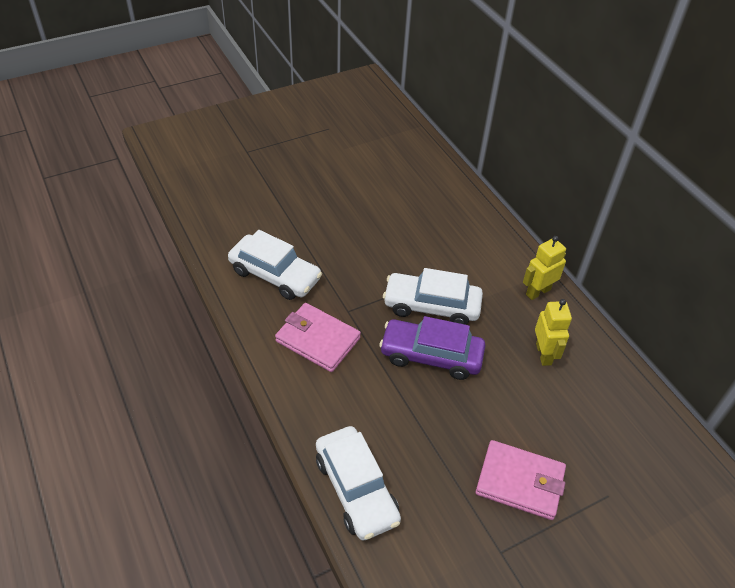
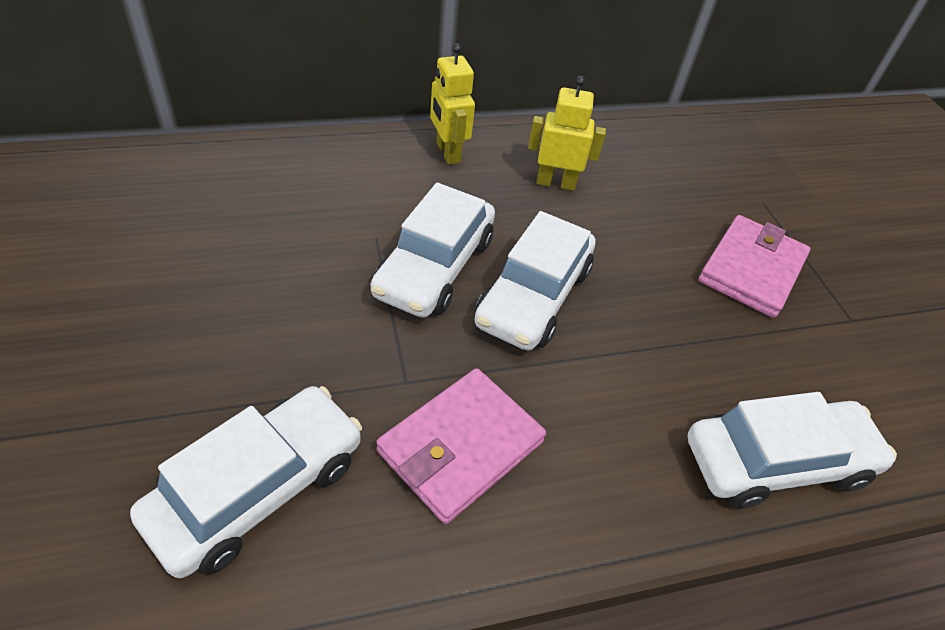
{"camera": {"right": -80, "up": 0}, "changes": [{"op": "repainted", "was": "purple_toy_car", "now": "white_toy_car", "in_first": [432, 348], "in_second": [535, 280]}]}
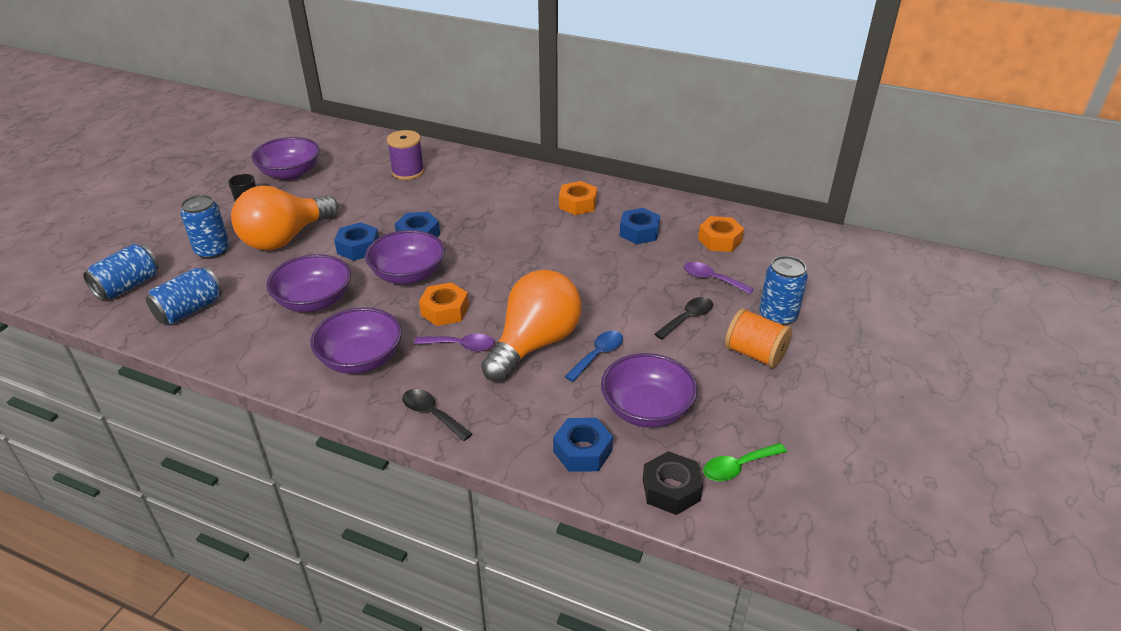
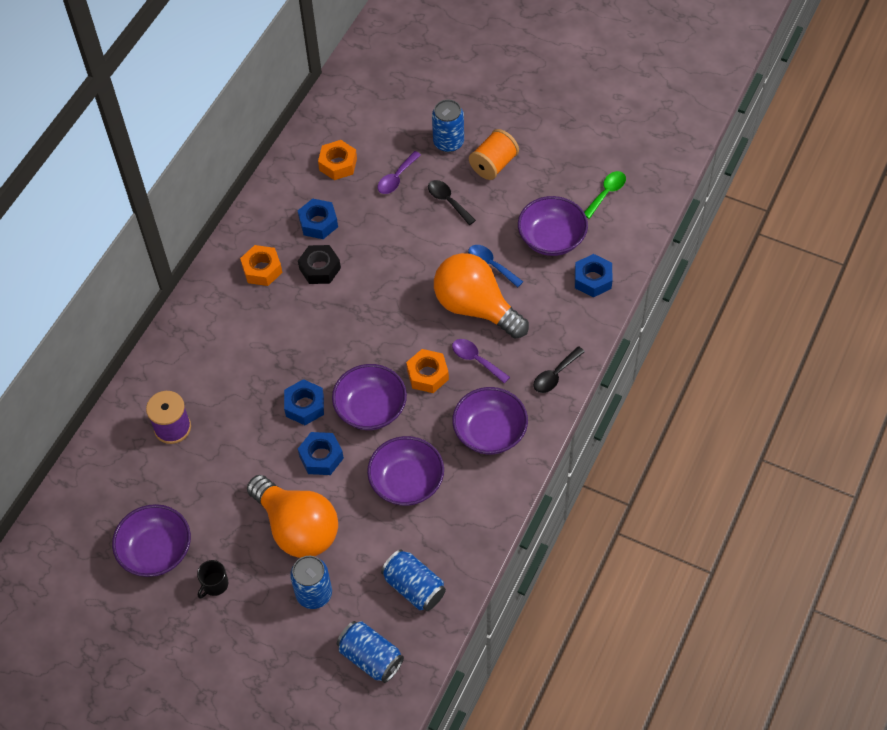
{"camera": {"right": -85, "up": 20}, "changes": [{"op": "rotated", "was": "purple_teaspoon", "in_first": [454, 342], "in_second": [481, 361], "clockwise": -60}, {"op": "shifted", "was": "black_hexagon_nut", "in_first": [673, 483], "in_second": [319, 264]}, {"op": "rotated", "was": "leaf-green_teaspoon", "in_first": [745, 462], "in_second": [605, 195], "clockwise": -120}]}
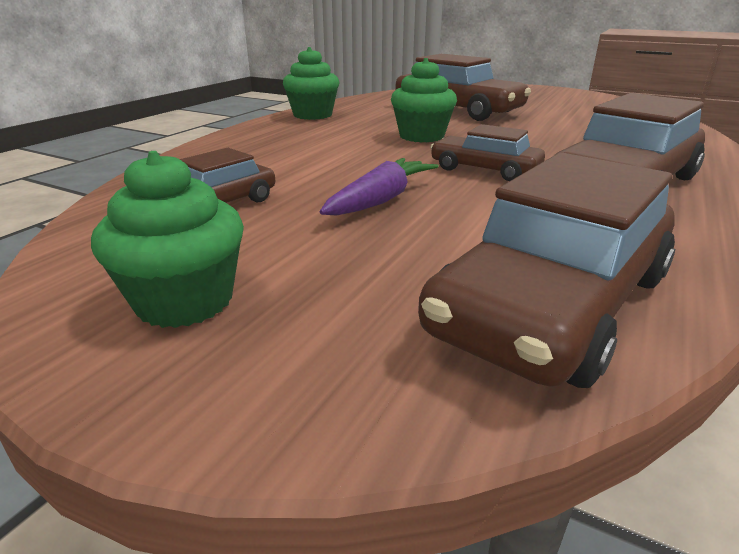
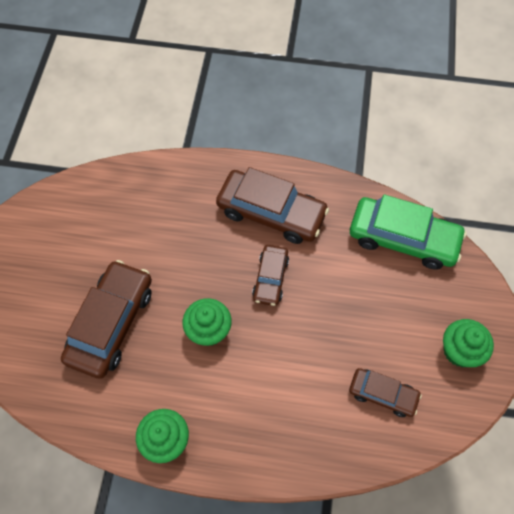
{"camera": {"right": -110, "up": 35}, "changes": [{"op": "gone", "was": "purple_carrot", "in_first": [379, 187]}, {"op": "repainted", "was": "dark_brown_toy_car", "now": "leaf-green_toy_car", "in_first": [546, 270], "in_second": [408, 232]}]}
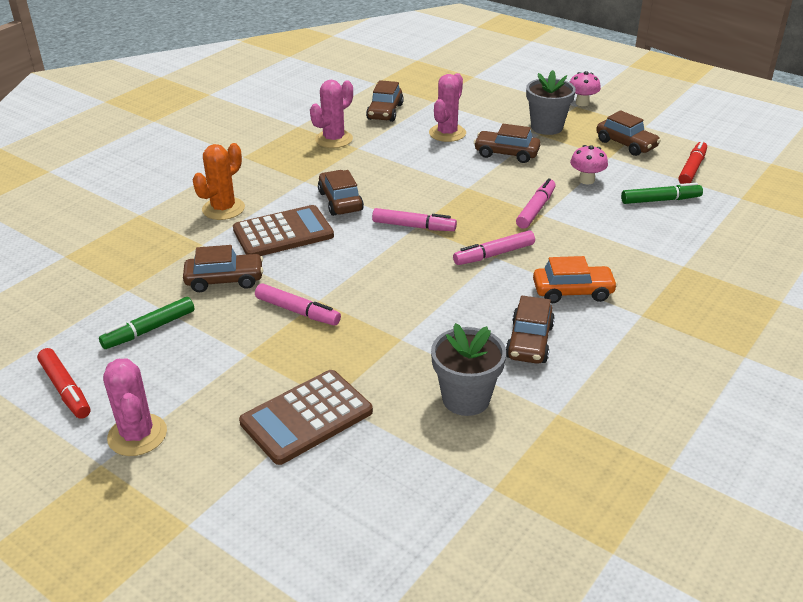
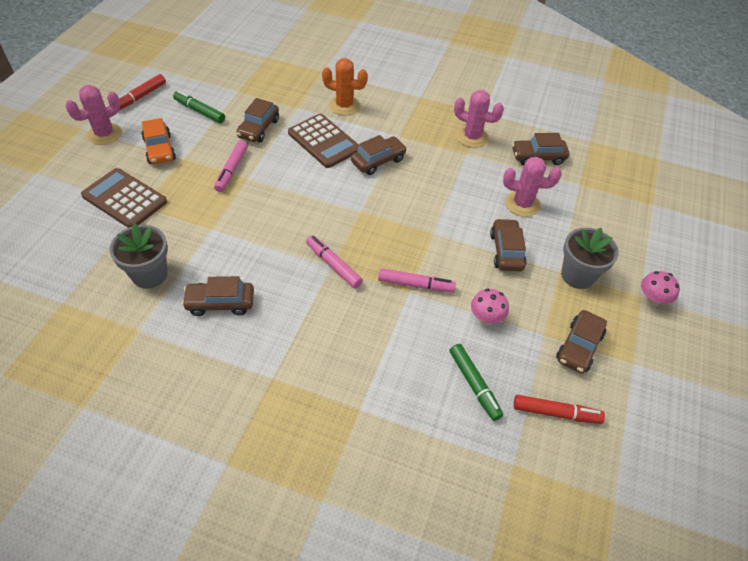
{"camera": {"right": 70, "up": 15}, "changes": [{"op": "rotated", "was": "dark_brown_toy_car", "in_first": [223, 268], "in_second": [257, 120], "clockwise": 45}, {"op": "gone", "was": "rosy_felt_pen", "in_first": [414, 219]}, {"op": "shifted", "was": "orange_toy_car", "in_first": [575, 279], "in_second": [158, 141]}]}
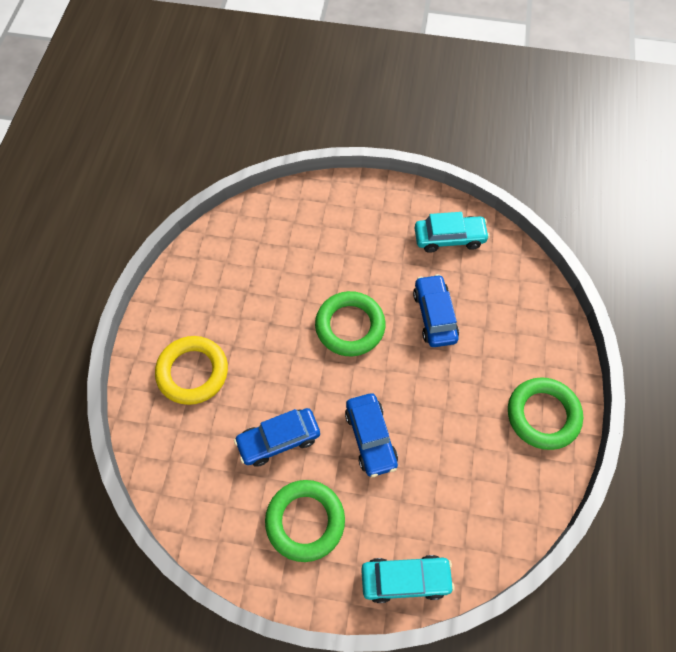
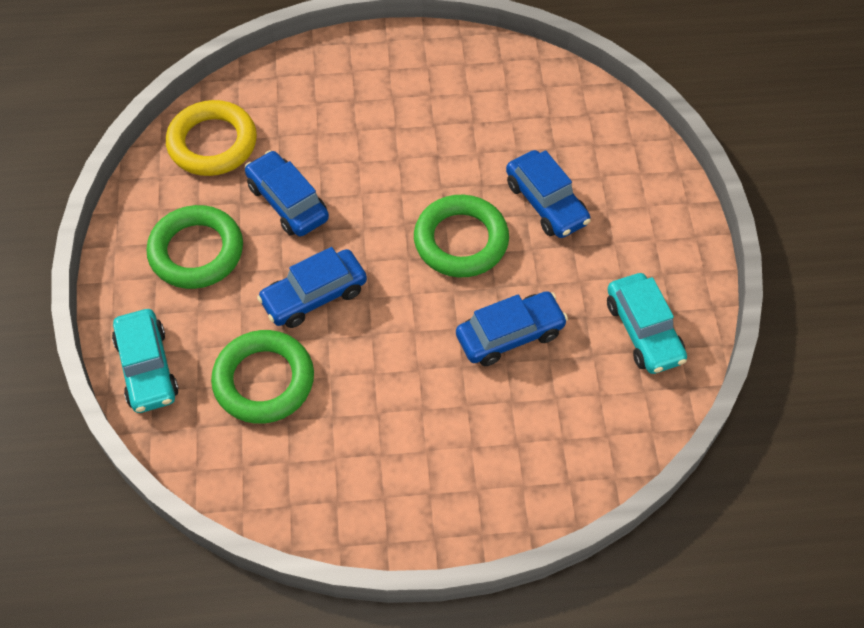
{"camera": {"right": 75, "up": -5}, "changes": [{"op": "shifted", "was": "golden_ring", "in_first": [191, 370], "in_second": [211, 138]}, {"op": "shifted", "was": "leaf-green_ring", "in_first": [545, 413], "in_second": [262, 377]}, {"op": "new", "now": "cobalt_toy_car", "in_second": [548, 194]}]}
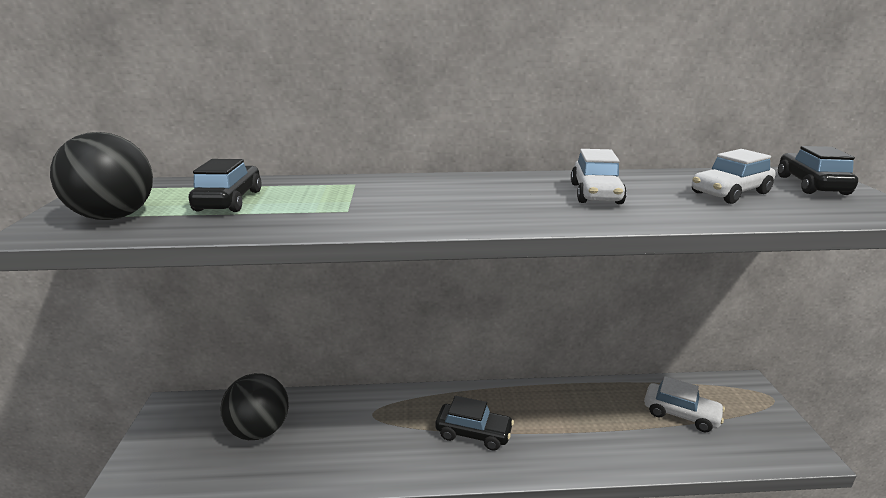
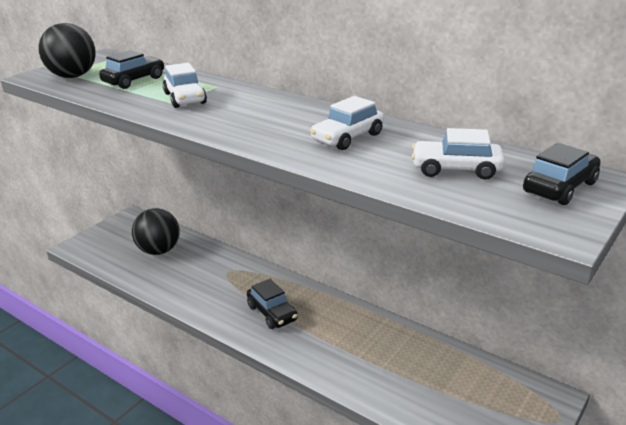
{"camera": {"right": 40, "up": 5}, "changes": [{"op": "shifted", "was": "white_toy_car", "in_first": [684, 404], "in_second": [185, 85]}]}
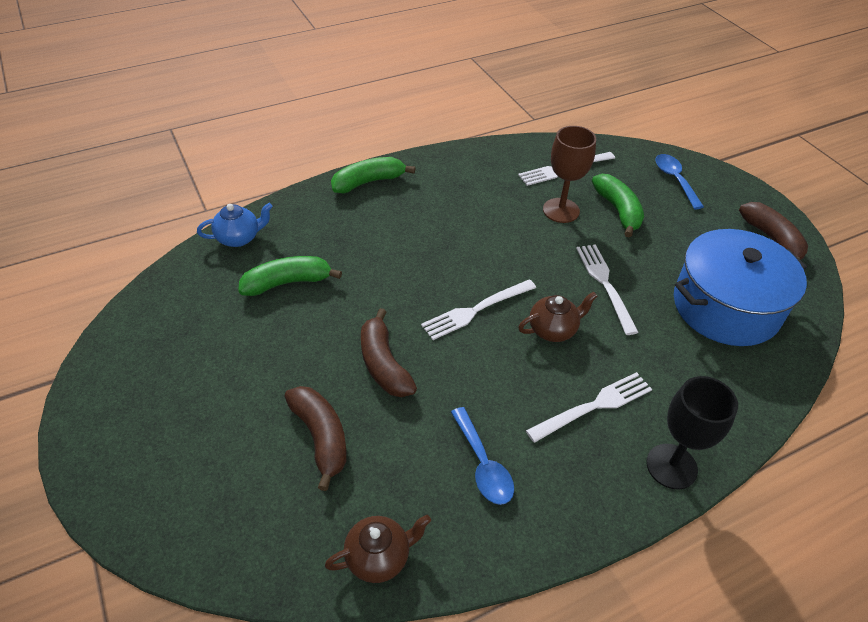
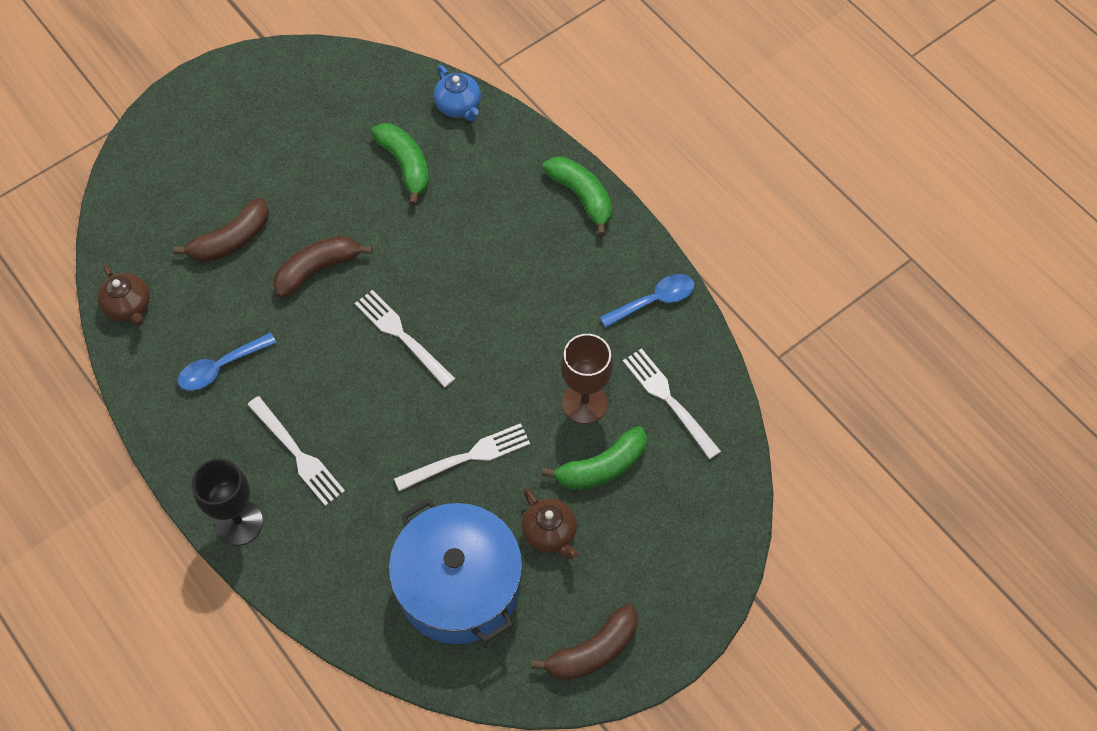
{"camera": {"right": 80, "up": 15}, "changes": [{"op": "shifted", "was": "dark_brown_tea_pot", "in_first": [558, 317], "in_second": [550, 524]}, {"op": "shifted", "was": "cobalt_teaspoon", "in_first": [679, 181], "in_second": [647, 301]}]}
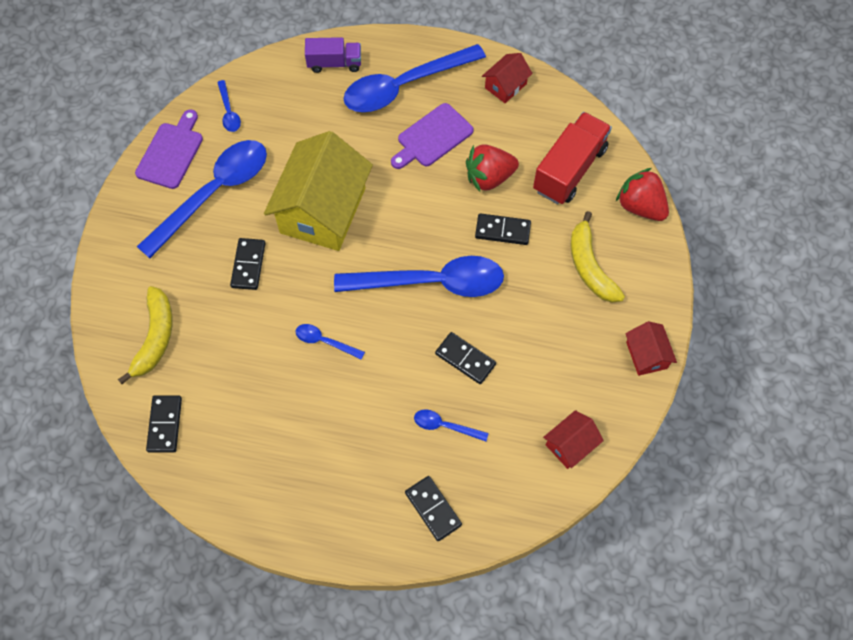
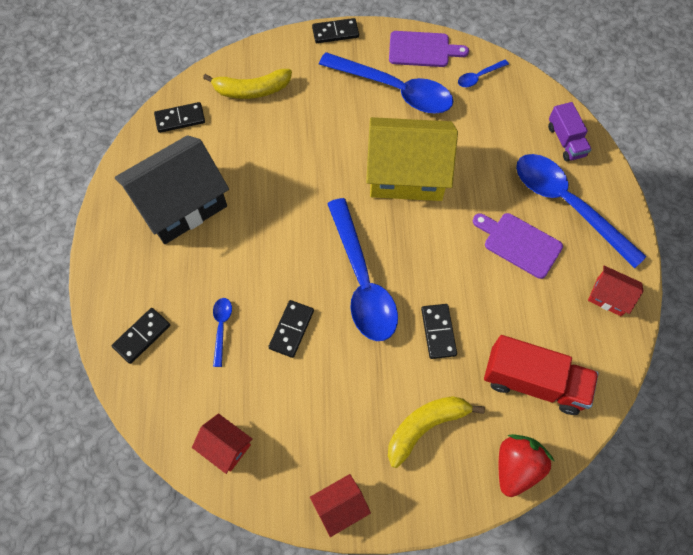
{"camera": {"right": 75, "up": 0}, "changes": [{"op": "shifted", "was": "black_domino_tile", "in_first": [248, 264], "in_second": [335, 30]}, {"op": "gone", "was": "cobalt_teaspoon", "in_first": [330, 342]}, {"op": "gone", "was": "scarlet_toy_strawberry", "in_first": [492, 168]}, {"op": "new", "now": "black_toy_house", "in_second": [172, 189]}]}
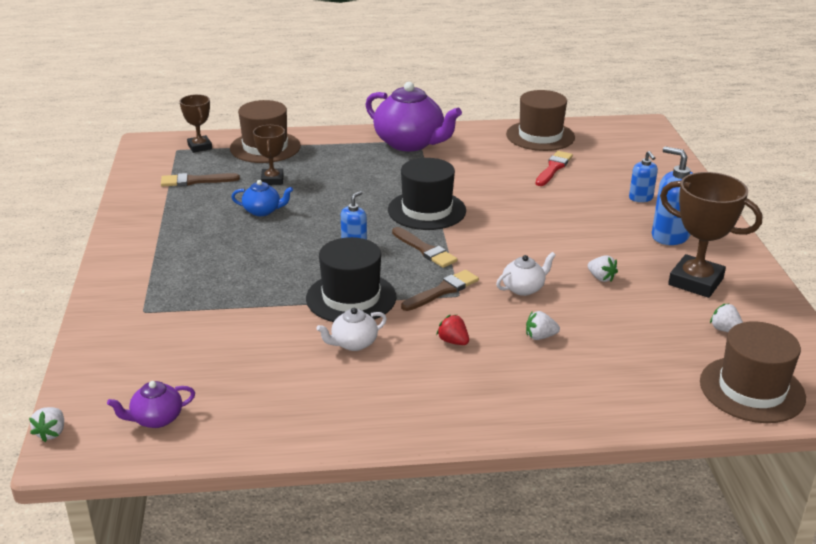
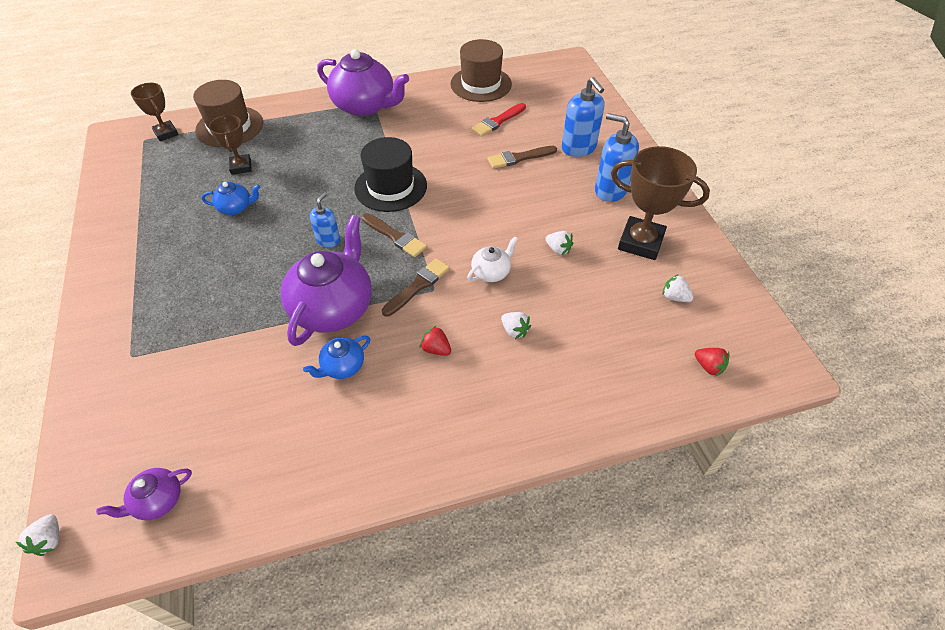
{"camera": {"right": -10, "up": 20}, "changes": [{"op": "shifted", "was": "dark_brown_brush", "in_first": [200, 180], "in_second": [522, 157]}, {"op": "swapped", "was": "black_hat", "now": "purple_tea_pot", "in_first": [351, 279], "in_second": [326, 280]}, {"op": "repainted", "was": "white_tea_pot", "now": "cobalt_tea_pot", "in_first": [351, 329], "in_second": [336, 357]}, {"op": "rotated", "was": "white_toy_strawberry", "in_first": [543, 325], "in_second": [516, 325], "clockwise": -120}, {"op": "rotated", "was": "scarlet_brush", "in_first": [554, 168], "in_second": [499, 119], "clockwise": -150}, {"op": "scaled", "was": "cobalt_soap_dispenser", "in_first": [643, 176], "in_second": [583, 117], "ratio": 1.67}, {"op": "swapped", "was": "dark_brown_hat", "now": "scarlet_toy_strawberry", "in_first": [753, 372], "in_second": [712, 362]}]}
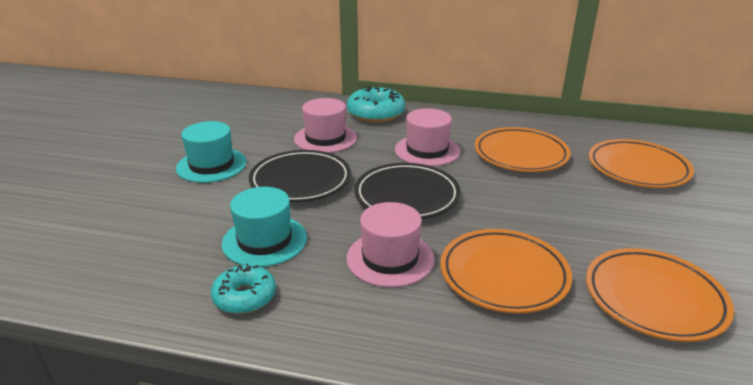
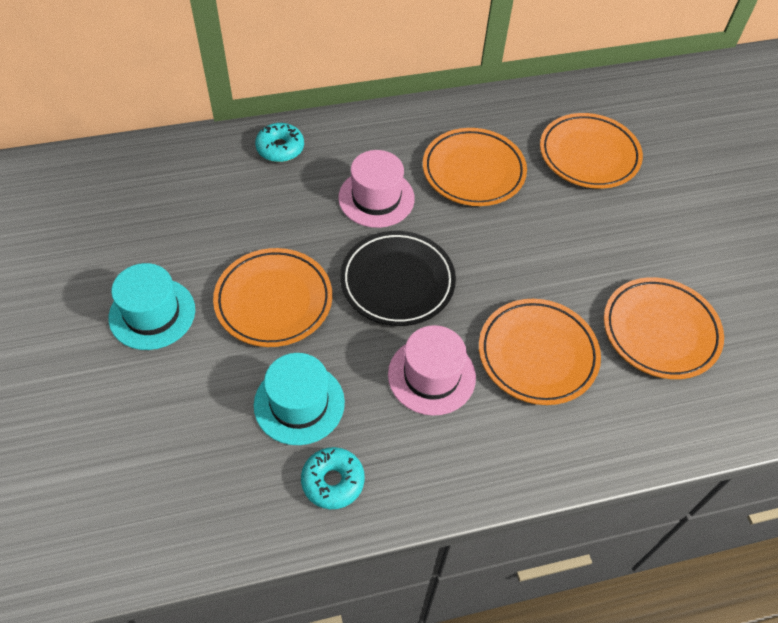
{"camera": {"right": -30, "up": 25}, "changes": [{"op": "repainted", "was": "black_dinner_plate", "now": "orange_dinner_plate", "in_first": [300, 176], "in_second": [272, 297]}, {"op": "gone", "was": "rosy_hat", "in_first": [325, 125]}, {"op": "scaled", "was": "turquoise_doughnut", "in_first": [376, 104], "in_second": [279, 142], "ratio": 0.66}]}
